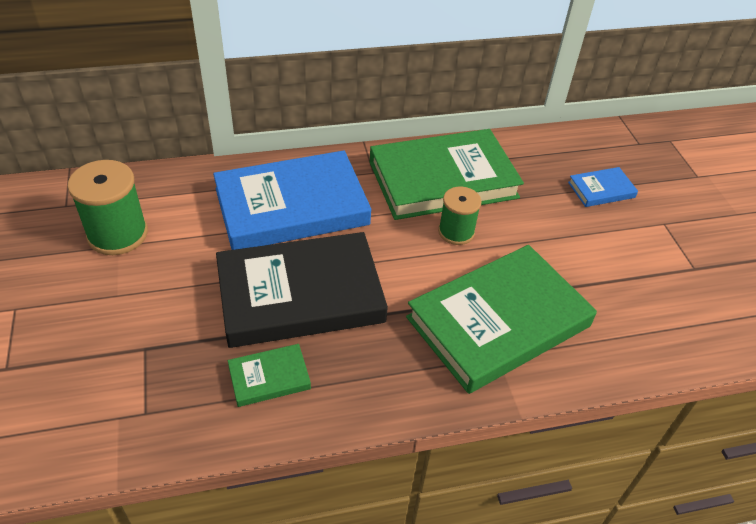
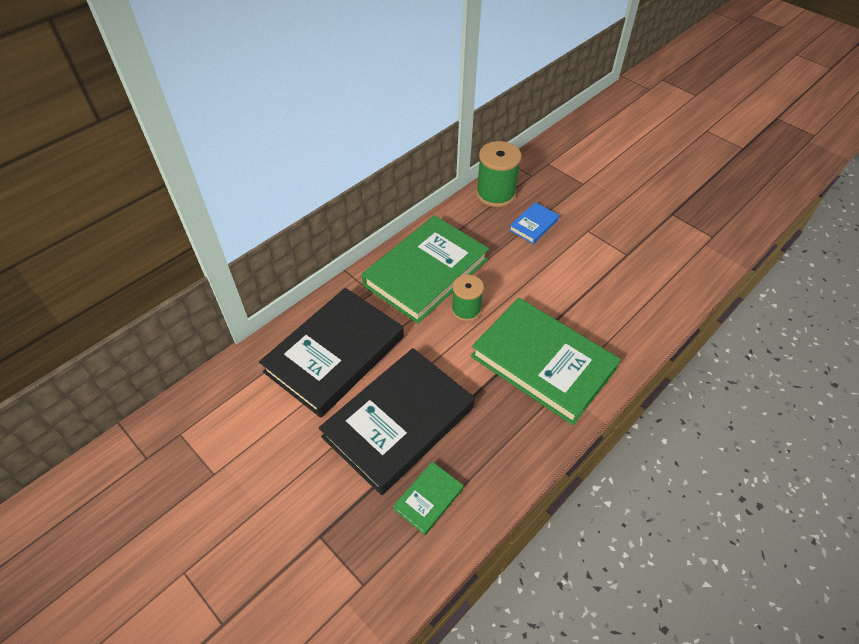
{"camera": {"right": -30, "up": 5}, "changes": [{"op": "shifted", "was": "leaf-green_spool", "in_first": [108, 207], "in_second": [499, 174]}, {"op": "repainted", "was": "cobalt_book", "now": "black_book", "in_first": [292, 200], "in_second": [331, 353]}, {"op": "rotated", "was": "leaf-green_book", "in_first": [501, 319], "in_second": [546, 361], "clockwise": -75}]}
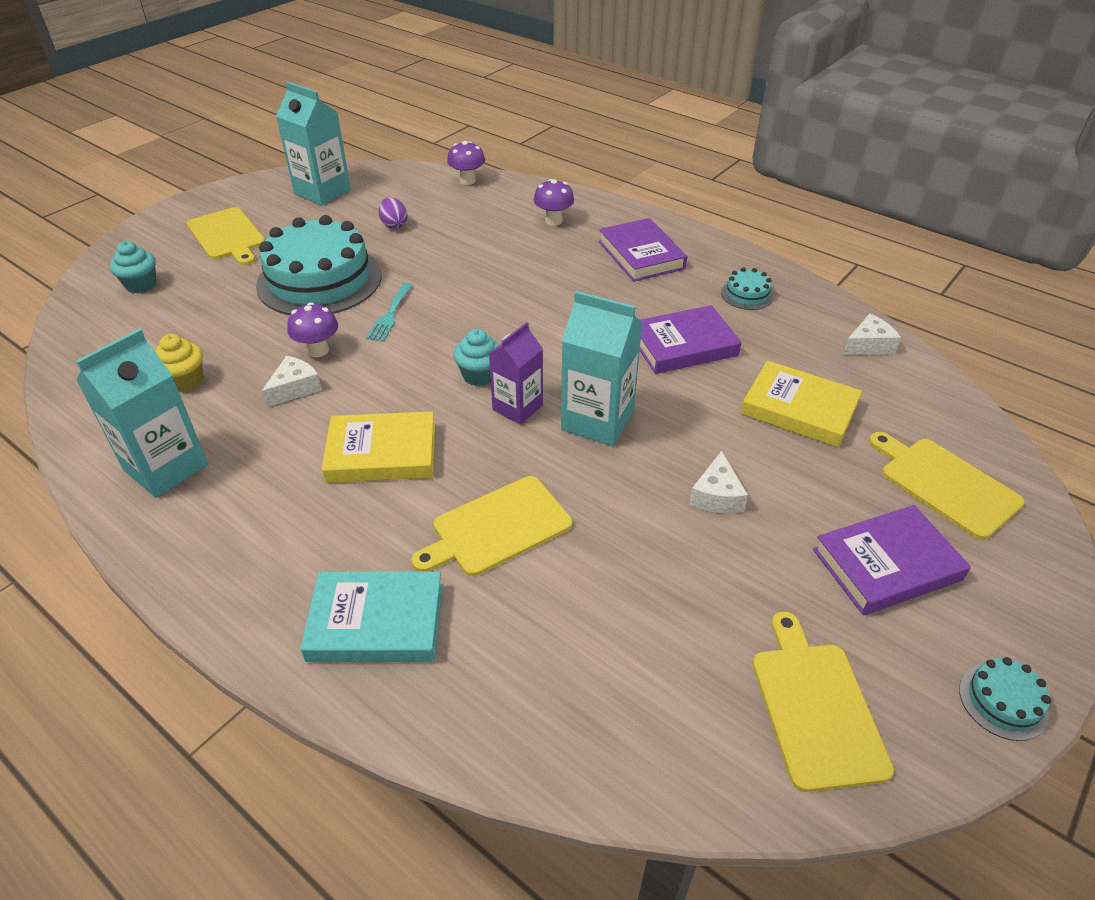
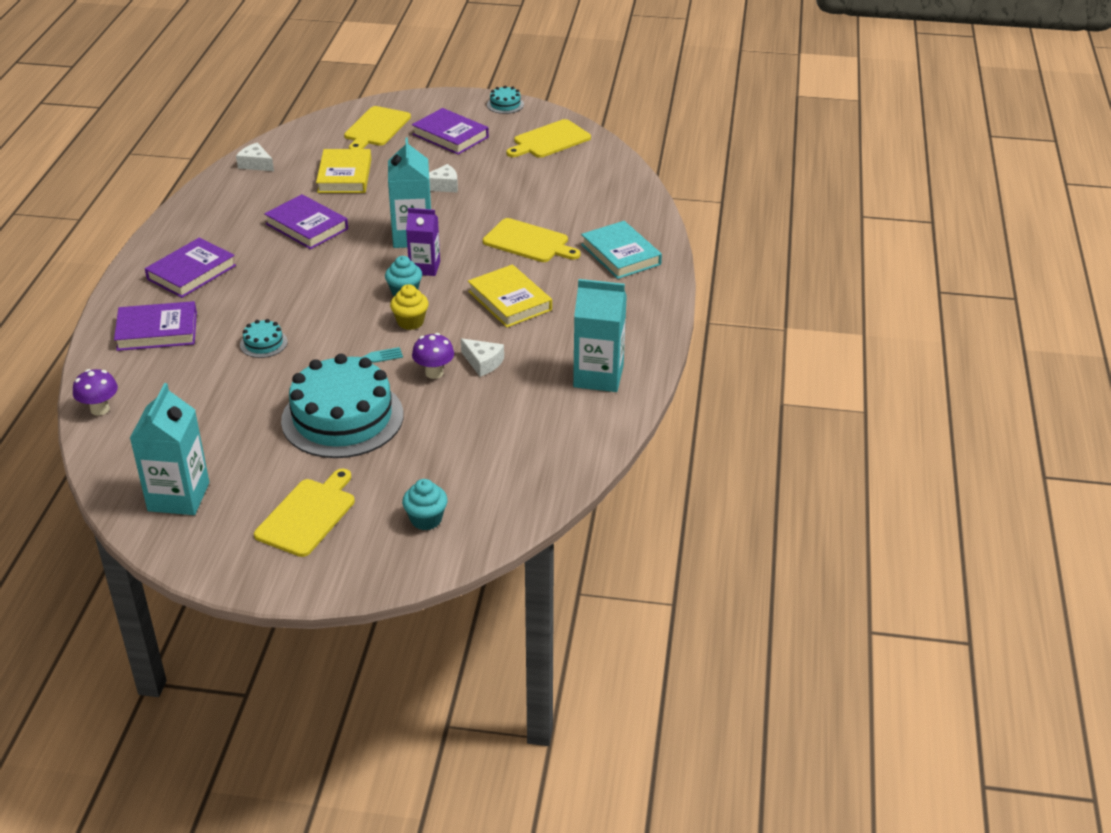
{"camera": {"right": -120, "up": -5}, "changes": [{"op": "shifted", "was": "golden_cupcake", "in_first": [179, 363], "in_second": [409, 307]}, {"op": "rotated", "was": "white_piece_of_cheese", "in_first": [292, 381], "in_second": [482, 357], "clockwise": -150}, {"op": "gone", "was": "purple_egg_shape", "in_first": [393, 213]}, {"op": "swapped", "was": "purple_toadstool", "now": "purple_book", "in_first": [554, 202], "in_second": [155, 326]}, {"op": "shifted", "was": "turquoise_gateau", "in_first": [747, 288], "in_second": [264, 338]}]}
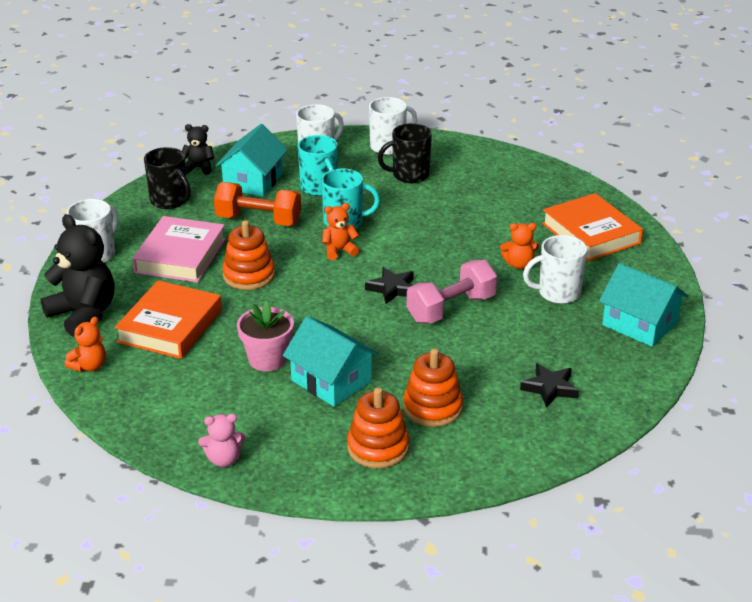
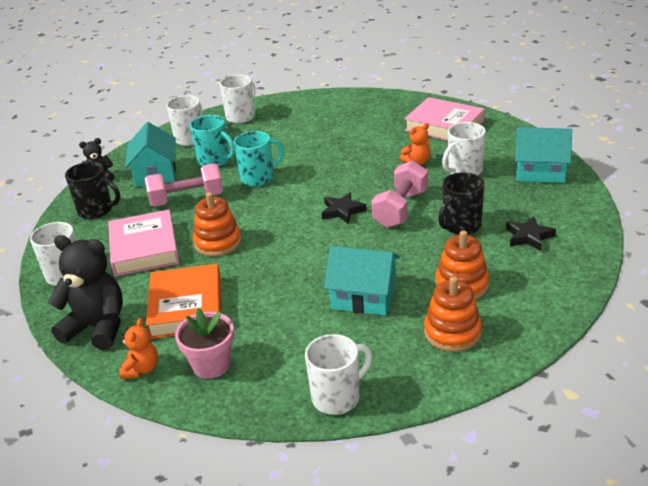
{"camera": {"right": -25, "up": 0}, "changes": [{"op": "swapped", "was": "rosy_teddy_bear", "now": "white_tea_mug", "in_first": [222, 440], "in_second": [338, 374]}, {"op": "repainted", "was": "orange_hand_weight", "now": "rosy_hand_weight", "in_first": [257, 204], "in_second": [184, 185]}, {"op": "shifted", "was": "rosy_plant_pot", "in_first": [265, 336], "in_second": [204, 343]}, {"op": "gone", "was": "orange_teddy_bear", "in_first": [340, 231]}, {"op": "shifted", "was": "black_tea_mug", "in_first": [405, 153], "in_second": [461, 203]}, {"op": "repainted", "was": "orange_book", "now": "rosy_book", "in_first": [592, 227], "in_second": [444, 119]}]}
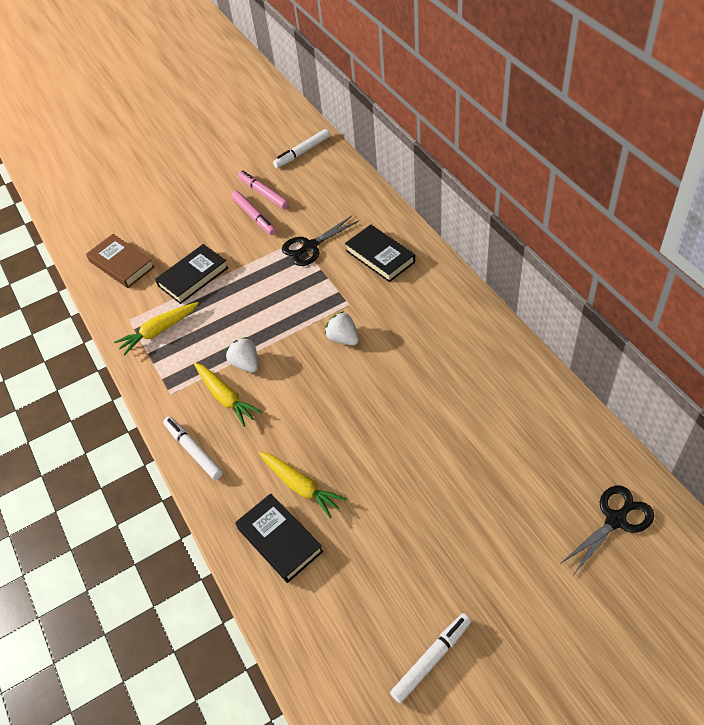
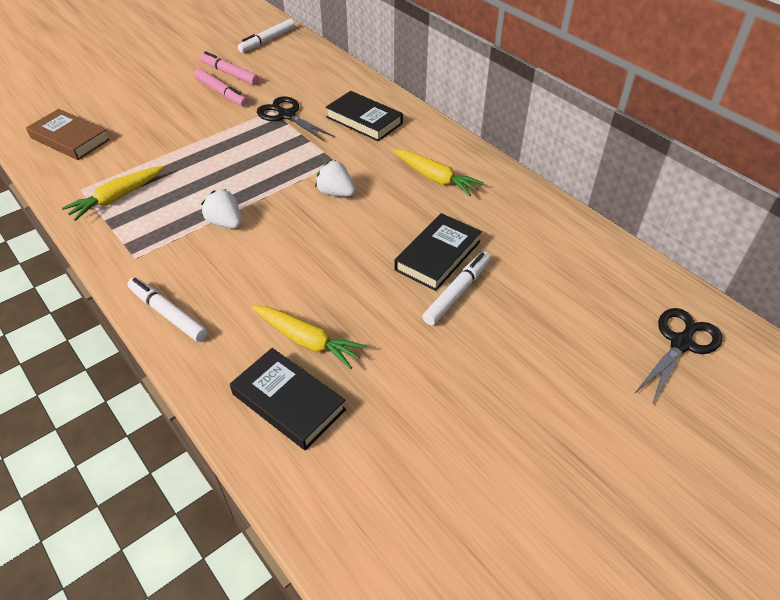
{"camera": {"right": -15, "up": -5}, "changes": [{"op": "shifted", "was": "black_book", "in_first": [191, 274], "in_second": [438, 252]}, {"op": "shifted", "was": "golden_carrot", "in_first": [228, 395], "in_second": [438, 172]}, {"op": "rotated", "was": "black_pair_of_scissors", "in_first": [320, 241], "in_second": [295, 118], "clockwise": 90}, {"op": "shifted", "was": "white_felt_pen", "in_first": [430, 658], "in_second": [456, 289]}]}
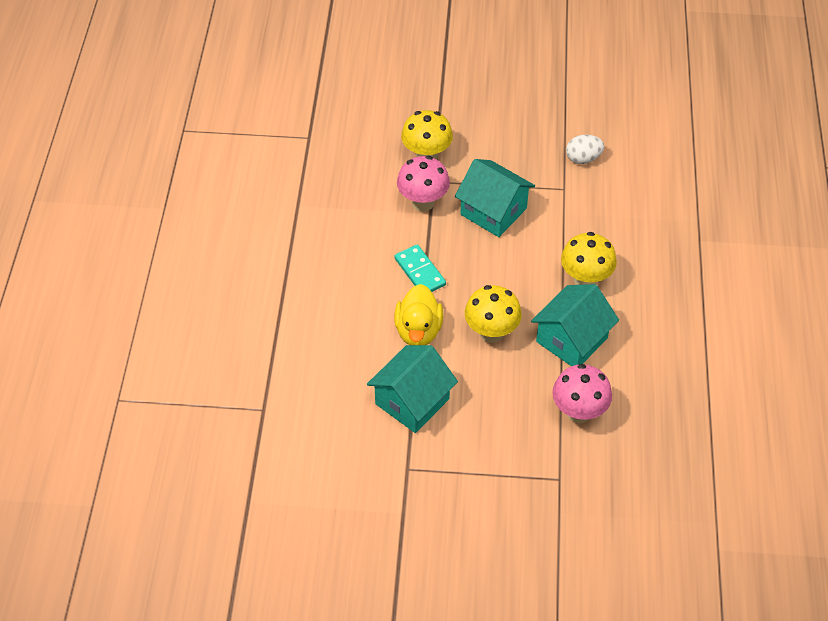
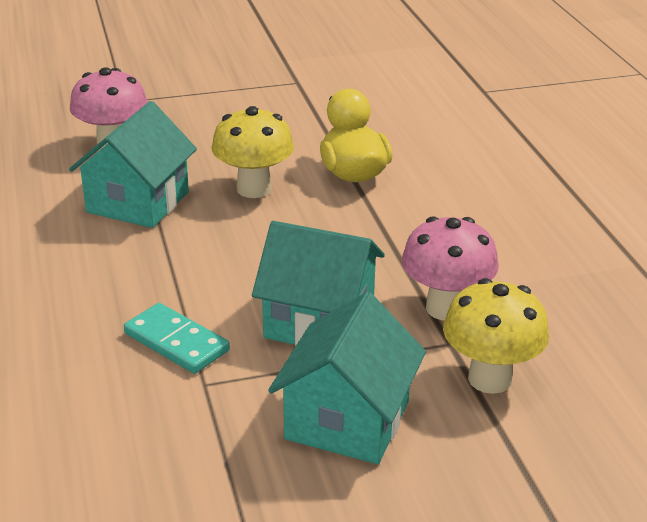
{"camera": {"right": 160, "up": -20}, "changes": [{"op": "shifted", "was": "turquoise_toy_house", "in_first": [412, 389], "in_second": [347, 378]}, {"op": "shifted", "was": "turquoise_domino_tile", "in_first": [420, 268], "in_second": [177, 338]}, {"op": "gone", "was": "golden_toadstool", "in_first": [589, 258]}, {"op": "gone", "was": "white_egg_shape", "in_first": [585, 149]}]}
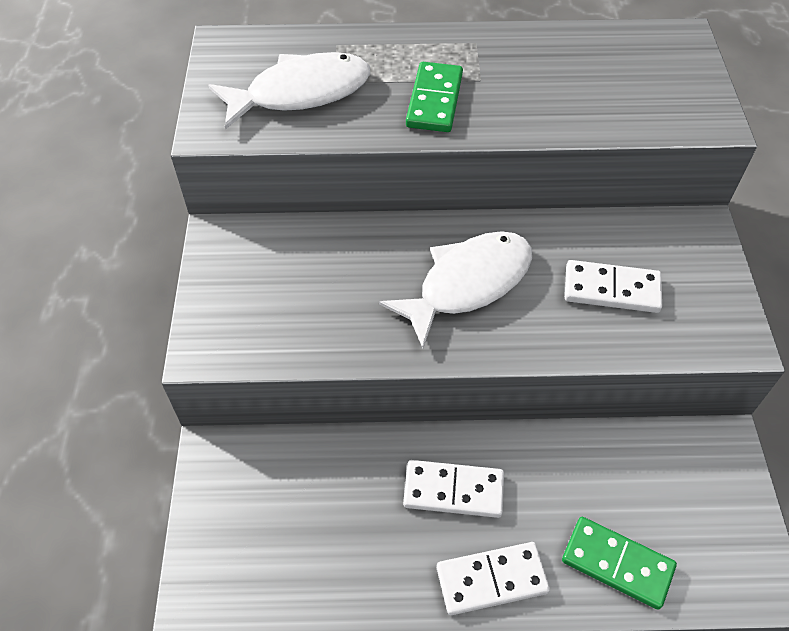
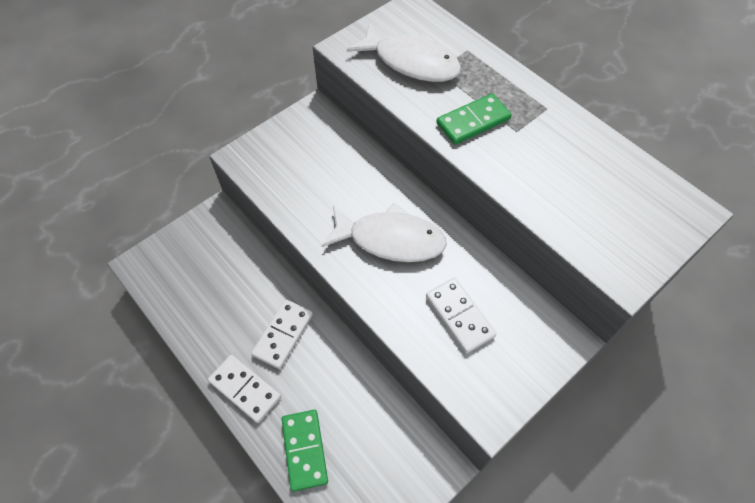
{"camera": {"right": 50, "up": 5}, "changes": [{"op": "rotated", "was": "white_domino_tile", "in_first": [453, 489], "in_second": [282, 334], "clockwise": 60}]}
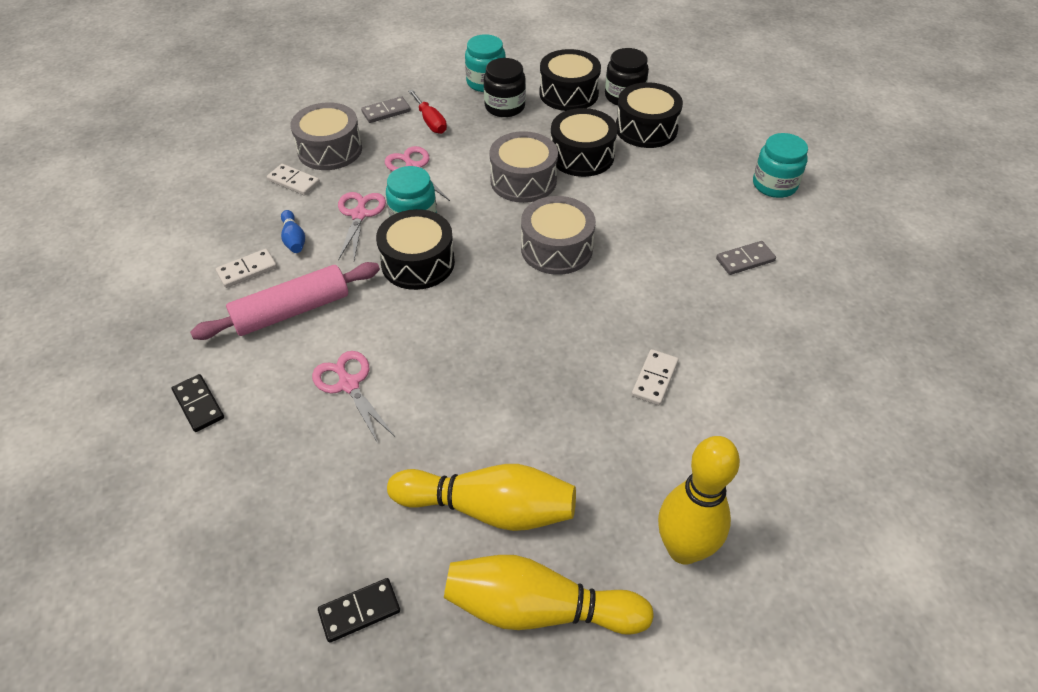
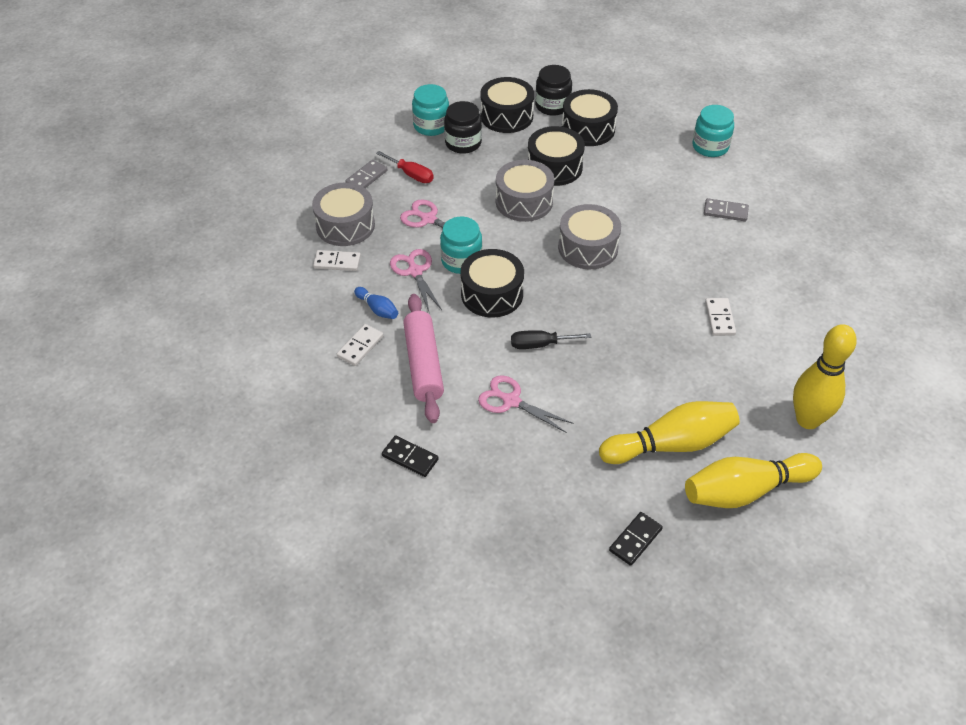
{"camera": {"right": -25, "up": 0}, "changes": [{"op": "rotated", "was": "rosy_rolling_pin", "in_first": [285, 301], "in_second": [423, 358], "clockwise": -45}, {"op": "rotated", "was": "gray_domino_tile", "in_first": [746, 258], "in_second": [726, 209], "clockwise": 60}, {"op": "new", "now": "black_flat_screwdriver", "in_second": [551, 339]}]}
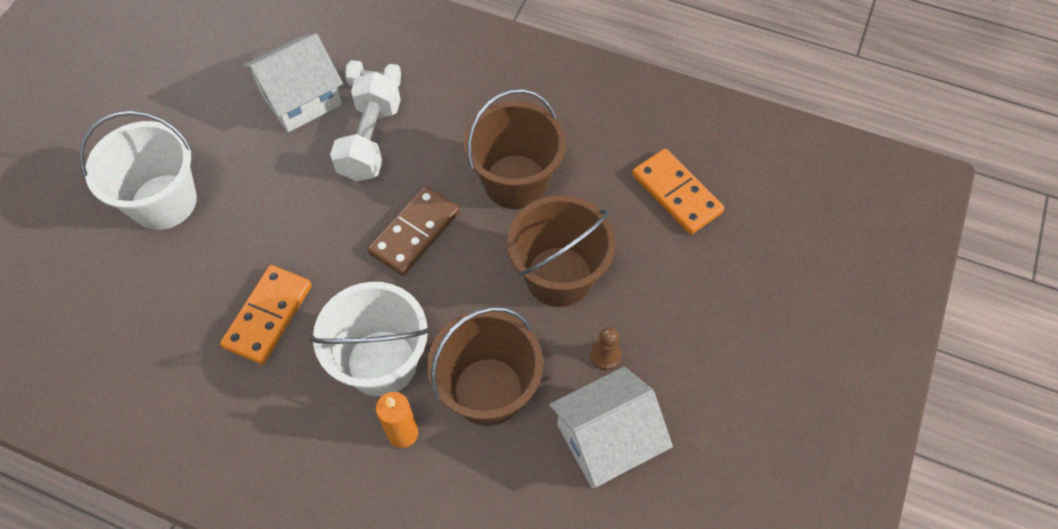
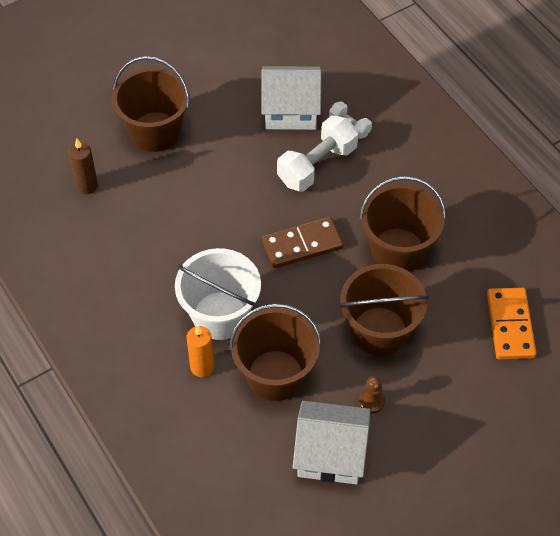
{"camera": {"right": 35, "up": -5}, "changes": [{"op": "repainted", "was": "white_sand_bucket", "now": "dark_brown_sand_bucket", "in_first": [138, 170], "in_second": [151, 104]}, {"op": "gone", "was": "orange_domino_tile", "in_first": [266, 315]}, {"op": "new", "now": "dark_brown_pillar_candle", "in_second": [83, 166]}]}
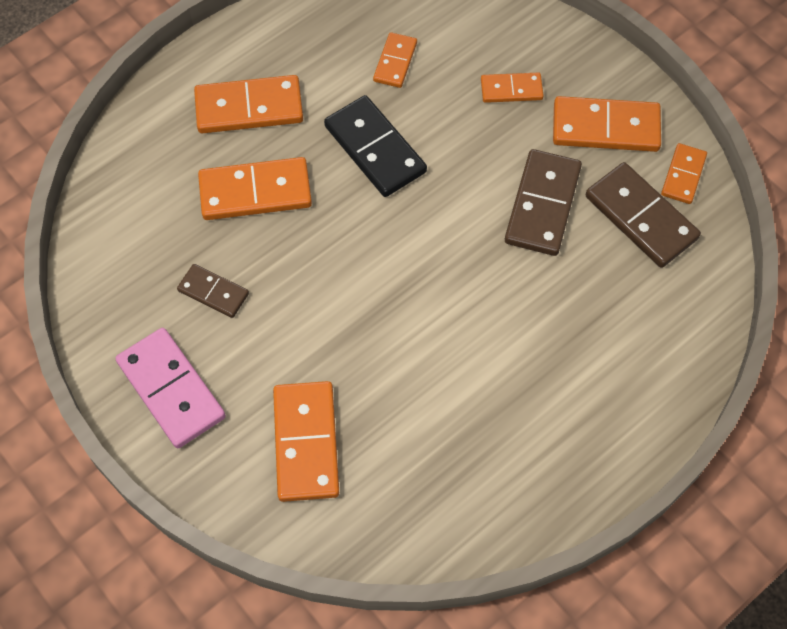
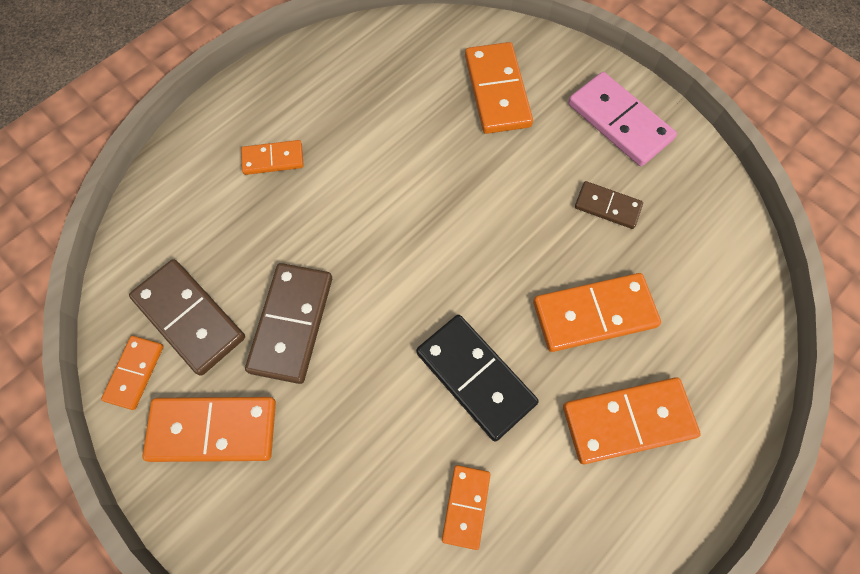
{"camera": {"right": 175, "up": 5}, "changes": [{"op": "shifted", "was": "orange_domino_tile", "in_first": [512, 87], "in_second": [272, 157]}]}
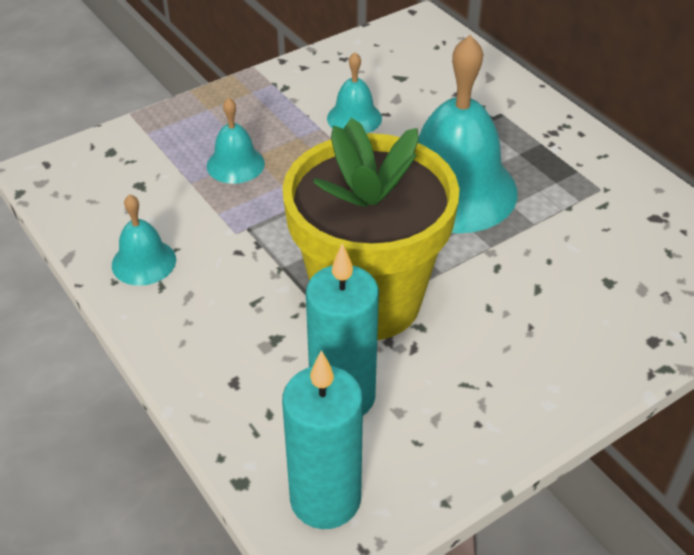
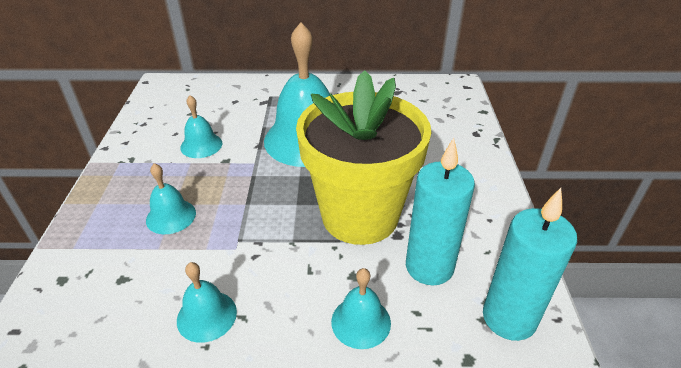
{"camera": {"right": -55, "up": -5}, "changes": [{"op": "new", "now": "turquoise_bell", "in_second": [361, 308]}]}
